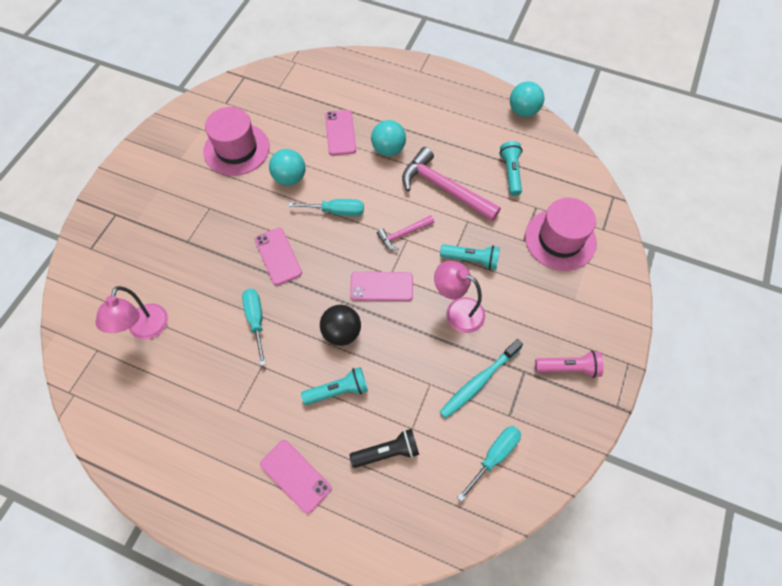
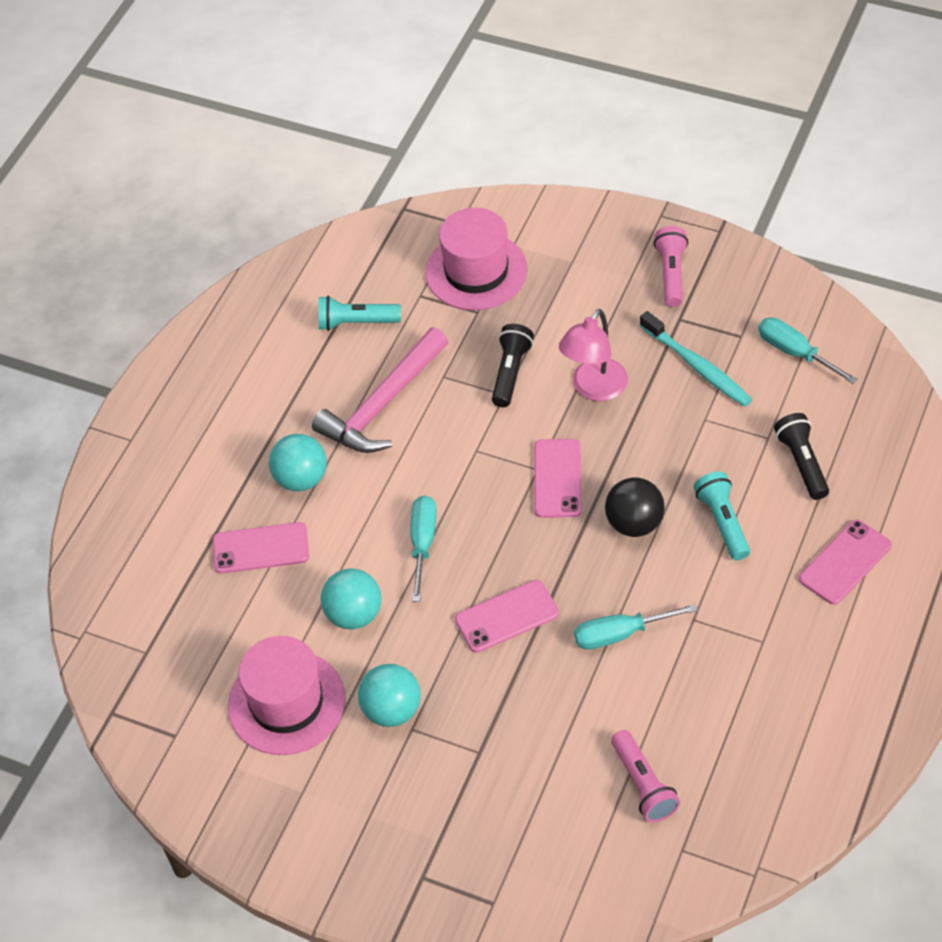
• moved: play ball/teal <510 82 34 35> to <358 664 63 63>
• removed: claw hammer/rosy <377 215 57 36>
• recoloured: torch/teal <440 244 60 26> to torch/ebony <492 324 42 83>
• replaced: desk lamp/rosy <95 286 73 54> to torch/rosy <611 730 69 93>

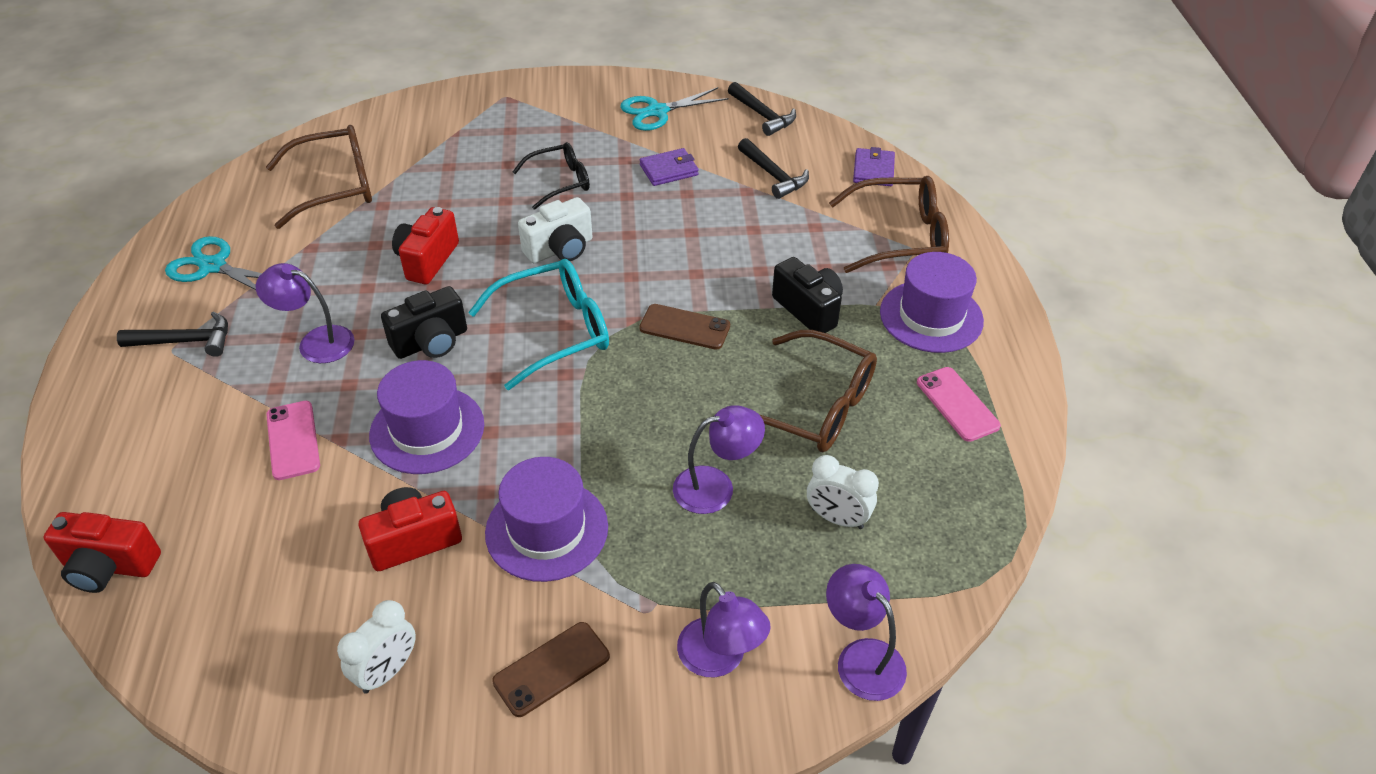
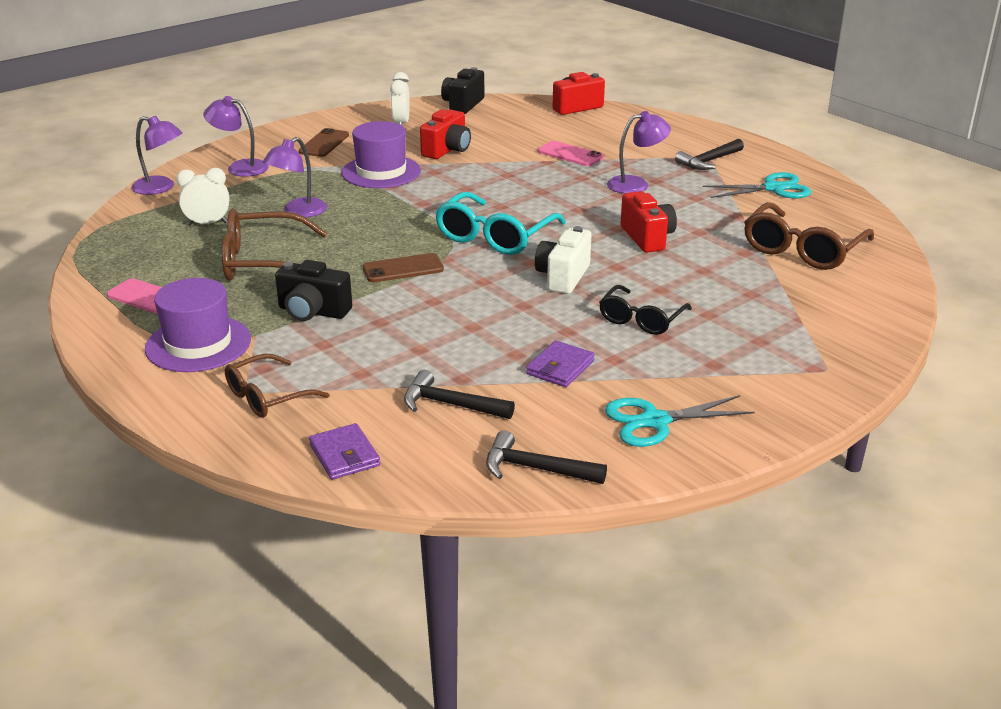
• turned: shears/teal <620 87 109 44> = <605 395 150 52> 135 degrees counterclockwise
• resized: glasses/russet <829 176 120 97> = <225 354 105 64> x0.64
• moved: compact camera/ebony <381 286 86 73> to <441 67 43 47>
• removed: top hat/royal purple <369 360 115 114>

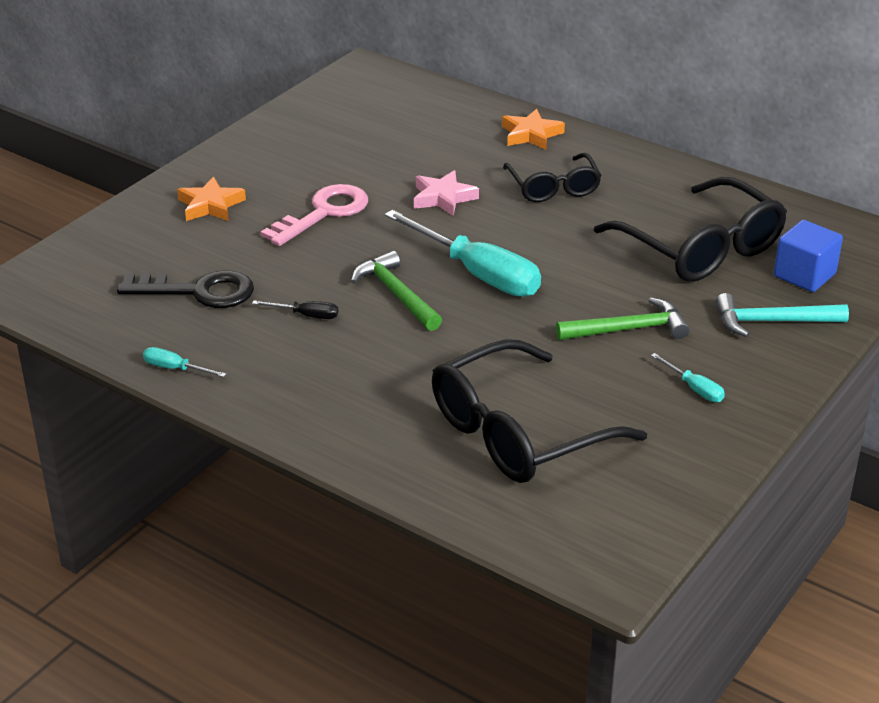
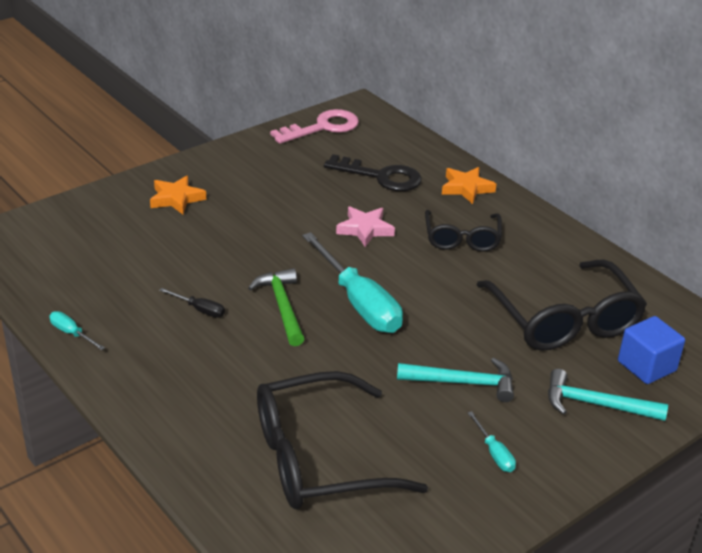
• moved: latchkey/rosy <260 184 108 62> to <270 109 89 35>
• moved: latchkey/ebony <117 270 137 38> to <324 154 98 37>
• recoloured: claw hammer/emerald <556 297 134 43> to claw hammer/teal <397 358 117 44>

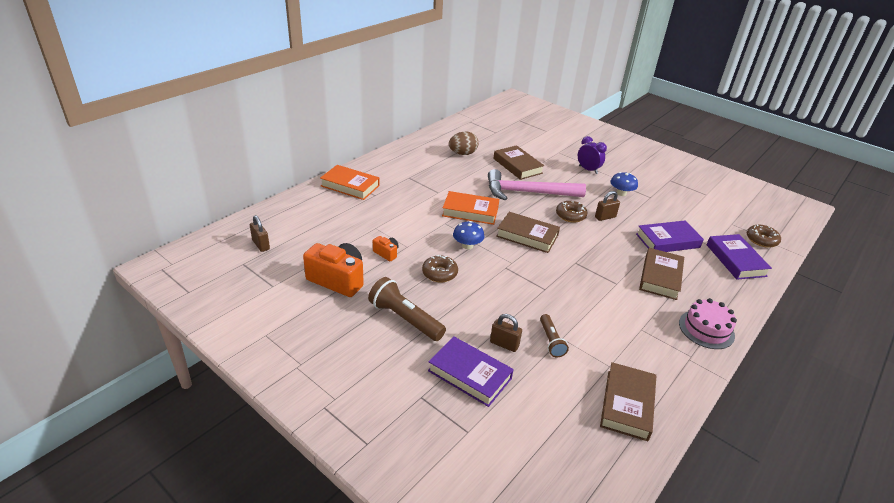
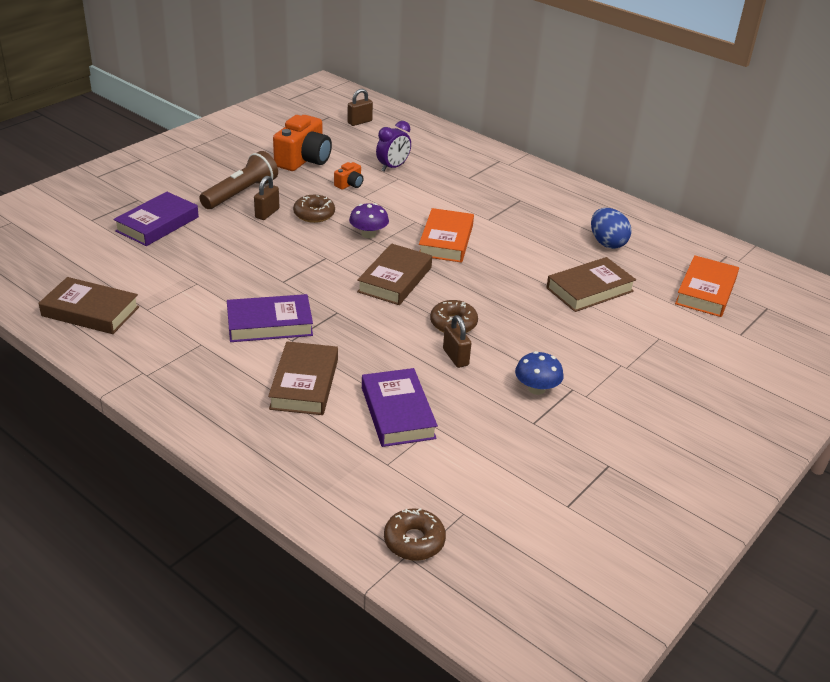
• recoloured: toy egg/russet <449 132 29 23> to toy egg/cobalt <591 208 40 41>
• moved: bedside clock/royal purple <578 136 29 38> to <376 121 35 51>
• moved: hardcover/bright orange <320 165 60 35> to <675 255 64 62>
• removed: claw hammer/rosy <488 169 98 31>
• recoloured: fungus/cobalt <453 221 31 28> to fungus/royal purple <349 203 40 35>
• moved: hardcover/royal purple <707 234 65 46> to <227 294 86 48>
• turned: hardcover/russet <639 248 45 52> = <268 341 70 74> 75 degrees clockwise
• removed: cake/rosy <679 298 58 51>
• moved: lock/russet <490 314 32 38> to <254 176 25 44>
• removed: torch/russet <540 314 29 43>

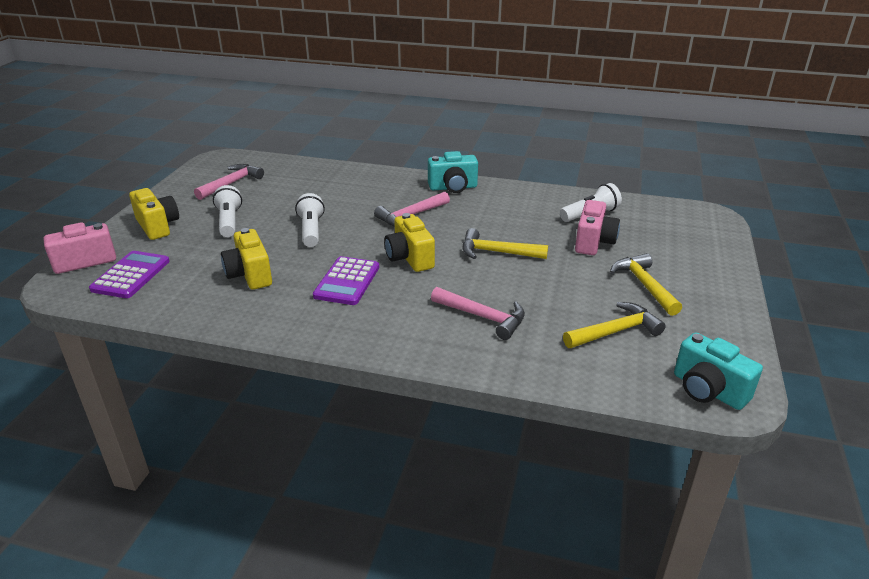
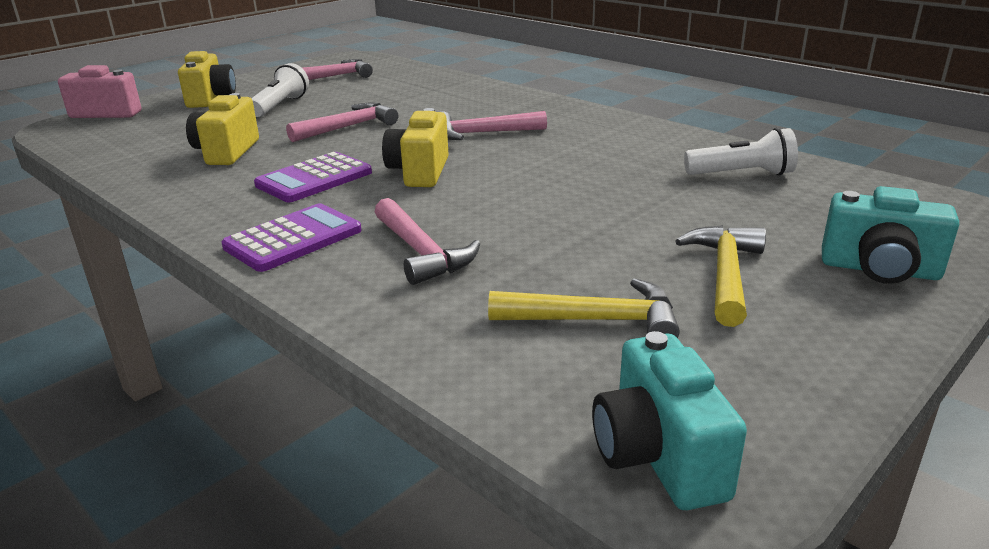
• moved: compact camera/teal <428 151 50 42> to <822 186 137 98>
• replaced: torch/pure white <295 193 30 54> to claw hammer/rosy <286 102 112 40>
• removed: compact camera/rosy <575 200 45 55>
• removed: claw hammer/yellow <463 228 85 31>
• moved: calculator/royal purple <89 251 81 47> to <221 203 141 69>

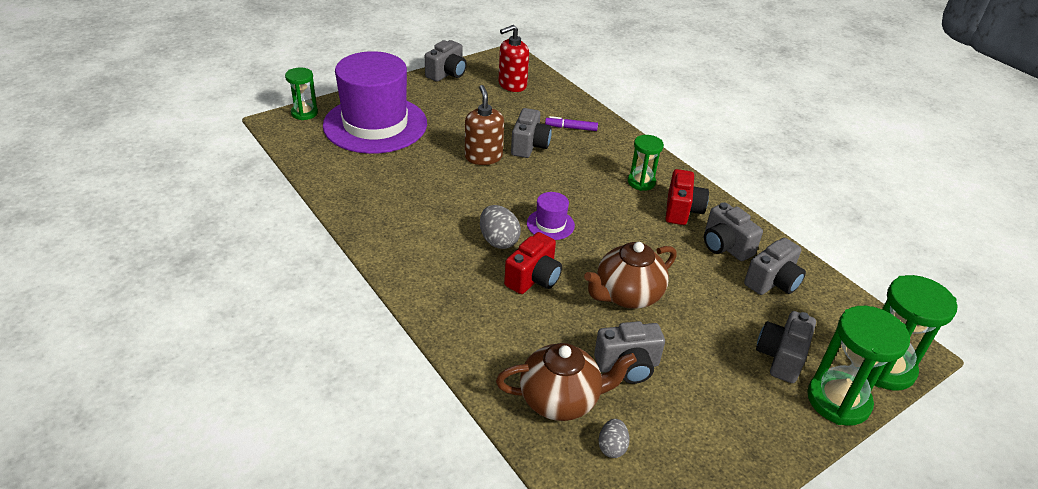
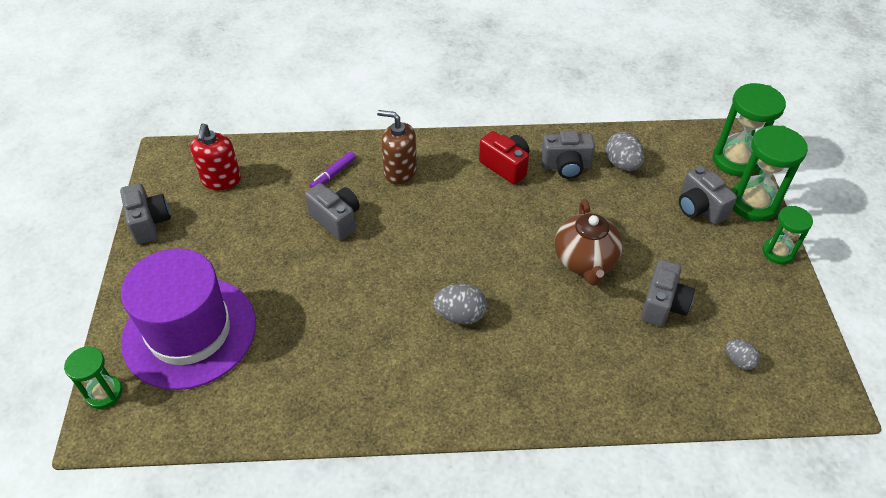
• moved: soap dispenser/russet <465 85 39 80> to <377 110 40 74>
• moved: hourglass/emerald <628 135 36 56> to <762 206 51 58>
• removed: top hat/royal purple <527 192 48 48>
• removed: compact camera/scarlet <504 232 58 62>
• replaced: compact camera/ash-grey <744 238 62 57> to toy egg/ash-grey <606 132 39 39>
• removed: tea pot/russet <496 343 141 78>

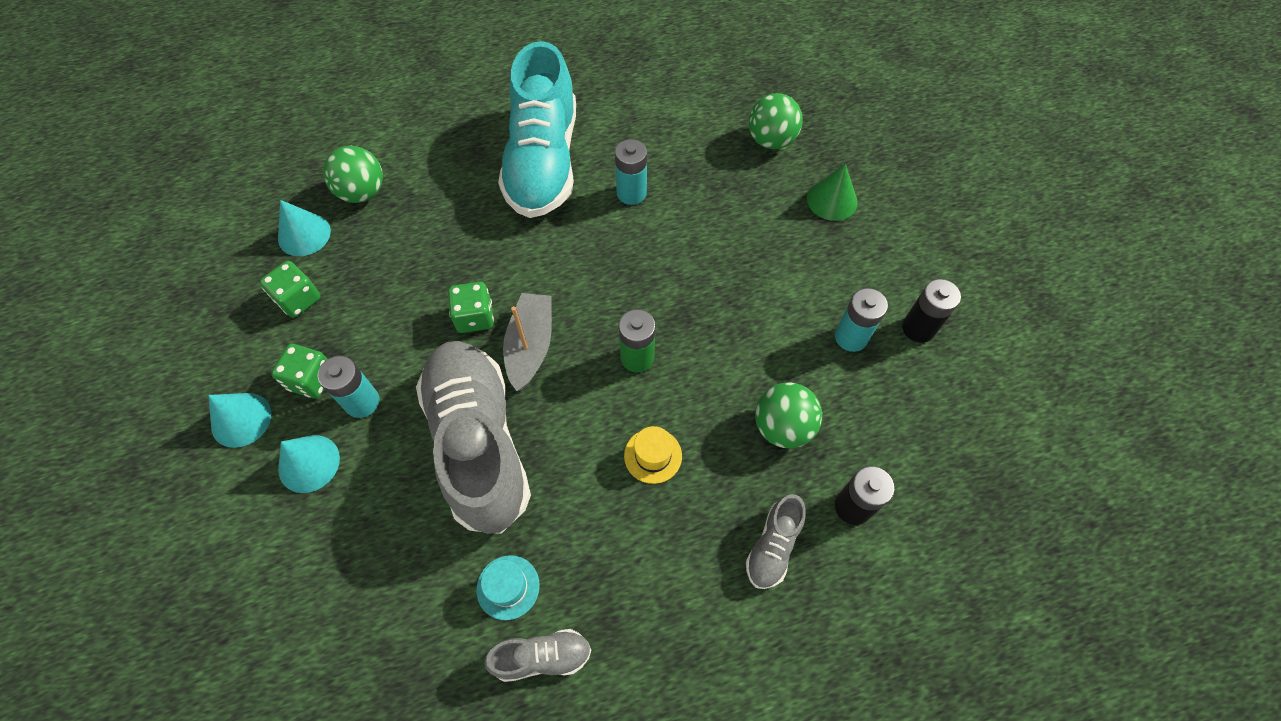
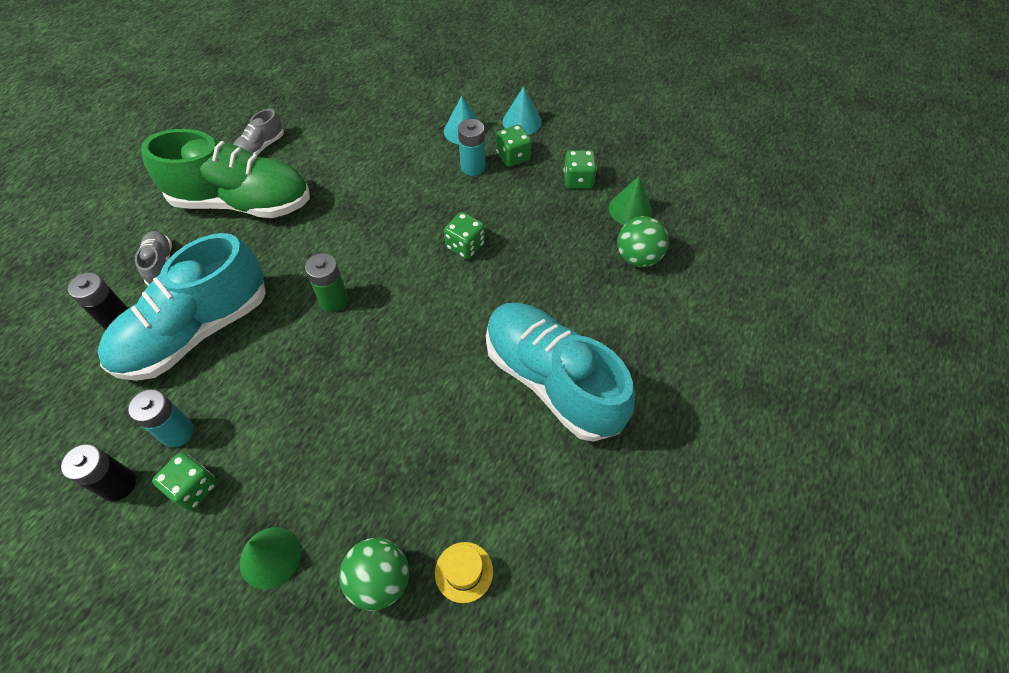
• removed: power cell/teal <615 139 32 66>
• recoloured: solid cone/teal <278 200 53 56> to solid cone/emerald <609 176 43 49>
• removed: sailboat/ash-grey <503 293 49 98>
• removed: sneaker/ash-grey <416 341 115 193>
• replaced: play ball/emerald <755 382 67 66> to sneaker/teal <97 233 169 148>
• moved: top hat/yellow <624 426 58 58> to <435 542 58 61>
• removed: top hat/teal <477 555 63 65>
• added: sneaker/emerald <141 129 169 89>
• added: die/emerald <152 452 65 59>

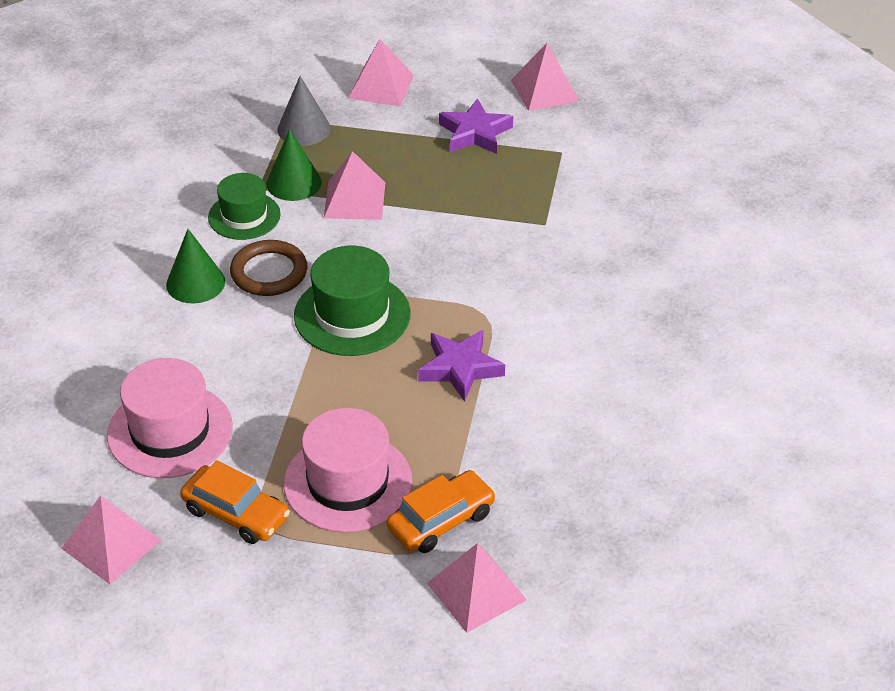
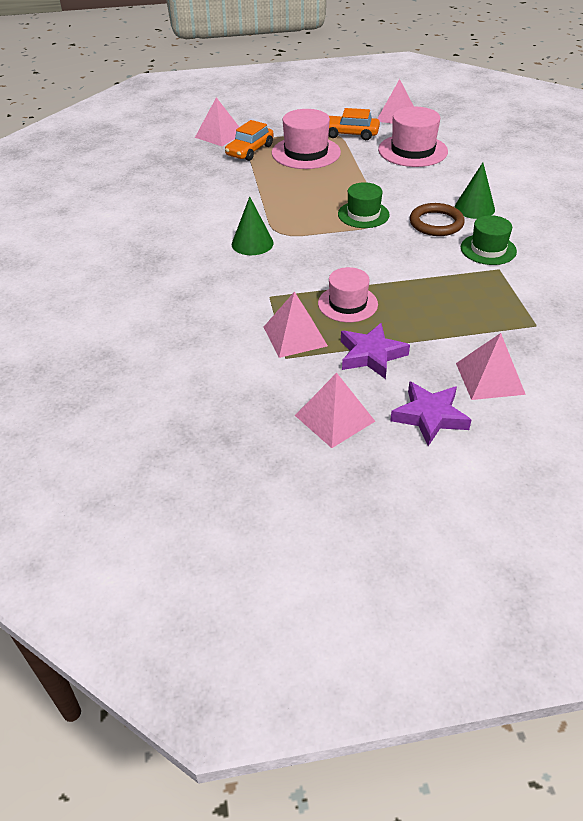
• removed: solid cone/ash-grey <277 76 54 70>
• moved: solid cone/emerald <266 129 56 72> to <232 196 42 59>
• moved: pyramid/rosy <324 151 61 69> to <264 292 64 66>
• resized: top hat/emerald <294 246 117 110> = <338 182 52 46> x0.66
• moved: star shape/royal purple <418 330 87 72> to <390 381 81 65>
• added: top hat/rosy <318 267 60 55>

